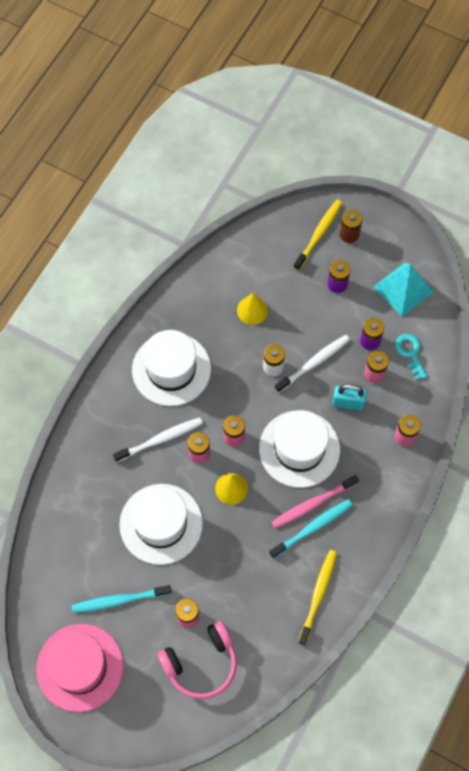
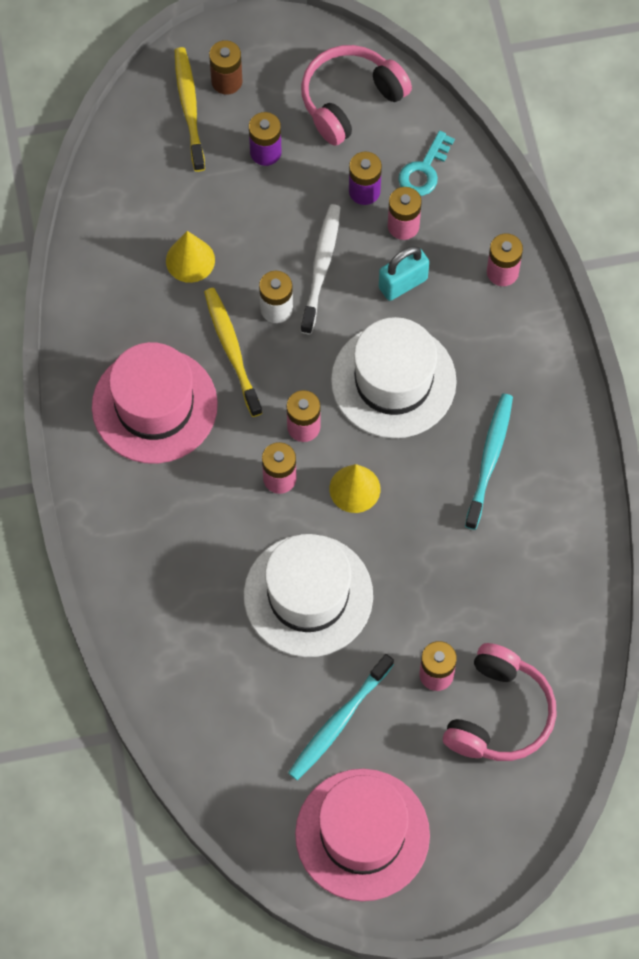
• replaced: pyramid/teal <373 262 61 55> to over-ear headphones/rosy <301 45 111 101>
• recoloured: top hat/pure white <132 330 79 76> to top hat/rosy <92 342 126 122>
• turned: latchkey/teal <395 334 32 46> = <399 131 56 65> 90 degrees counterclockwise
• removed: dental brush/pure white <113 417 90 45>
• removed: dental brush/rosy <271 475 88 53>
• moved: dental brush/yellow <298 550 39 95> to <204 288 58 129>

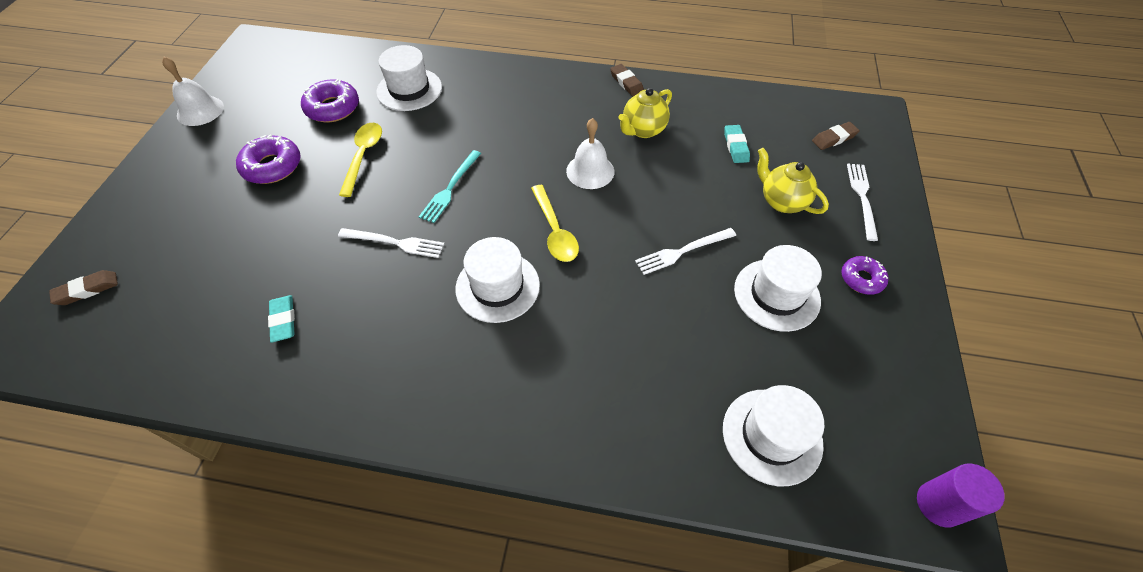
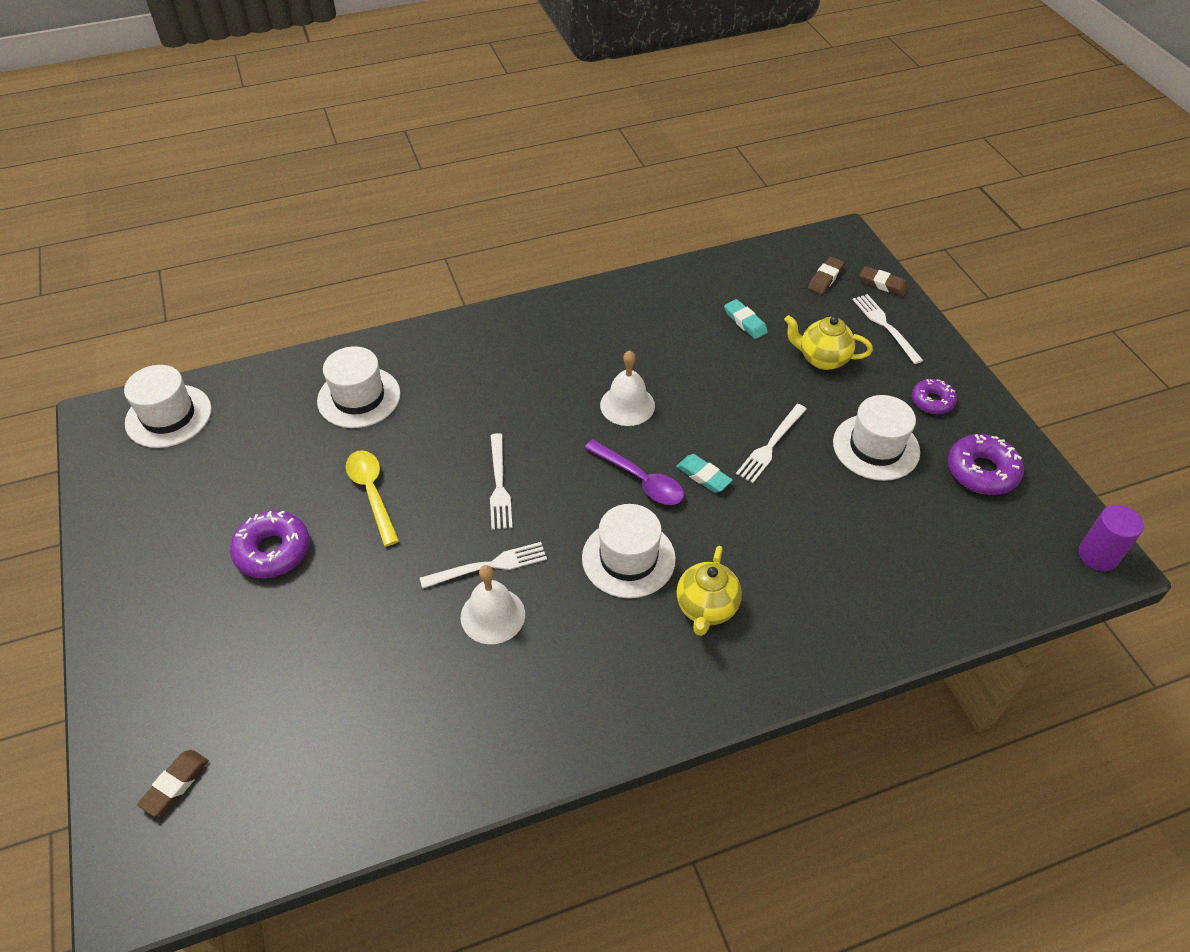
• moved: school bell/pure white <162 57 62 69> to <461 565 64 79>
• moved: pencil eraser/russet <610 64 34 32> to <860 266 49 31>
• moved: doughnut/royal purple <301 79 58 43> to <948 434 76 61>
• moved: tea pot/yellow <618 88 54 50> to <676 546 66 90>
• recoloured: dinner fork/teal <419 150 62 73> to dinner fork/pure white <490 433 23 97>
• recoloured: teaspoon/yellow <531 185 48 77> to teaspoon/royal purple <584 440 100 65>
• moved: pencil eraser/teal <268 295 27 48> to <676 454 57 39>
• moved: top hat/pure white <723 385 102 101> to <124 365 88 83>

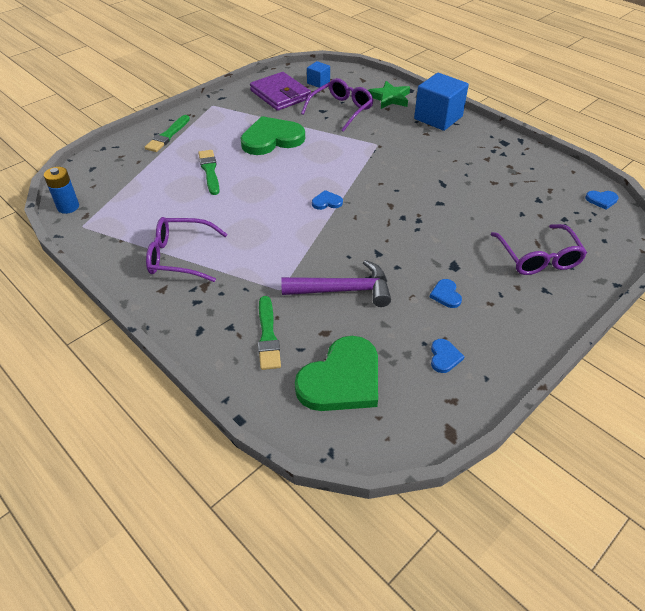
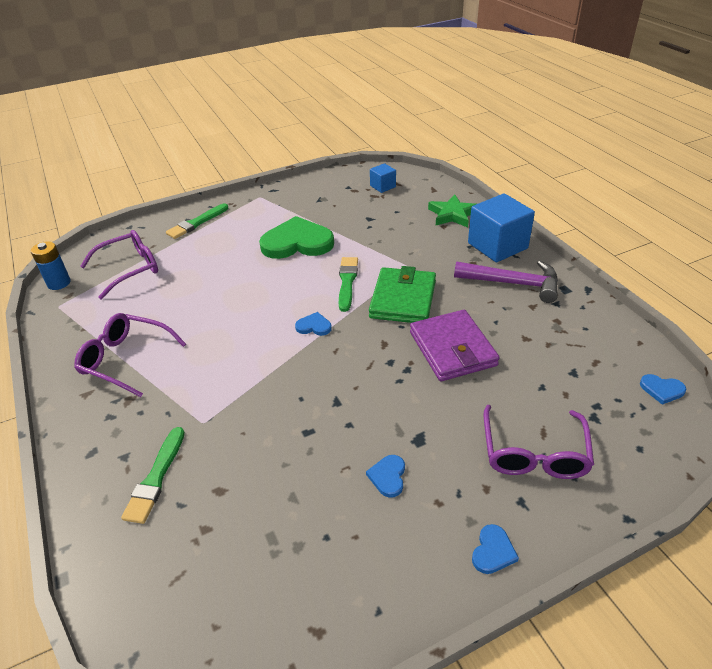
• moved: card wallet/royal purple <250 72 61 39> to <410 310 90 71>
• moved: glasses/royal purple <301 78 73 54> to <80 230 78 69>
• moved: paint brush/emerald <198 150 22 45> to <339 257 19 55>
• moved: claw hammer/royal purple <281 260 110 47> to <454 261 104 42>
• removed: heart/emerald <295 336 83 75>
• moved: heart/cobalt <431 339 34 34> to <472 524 47 50>
• added: card wallet/emerald <369 266 67 57>

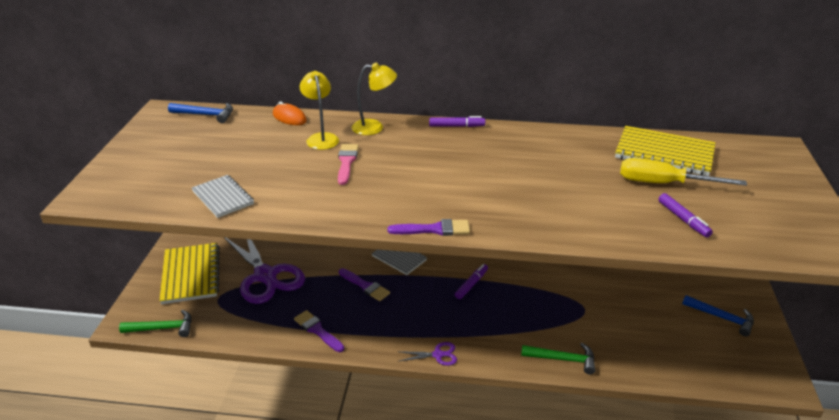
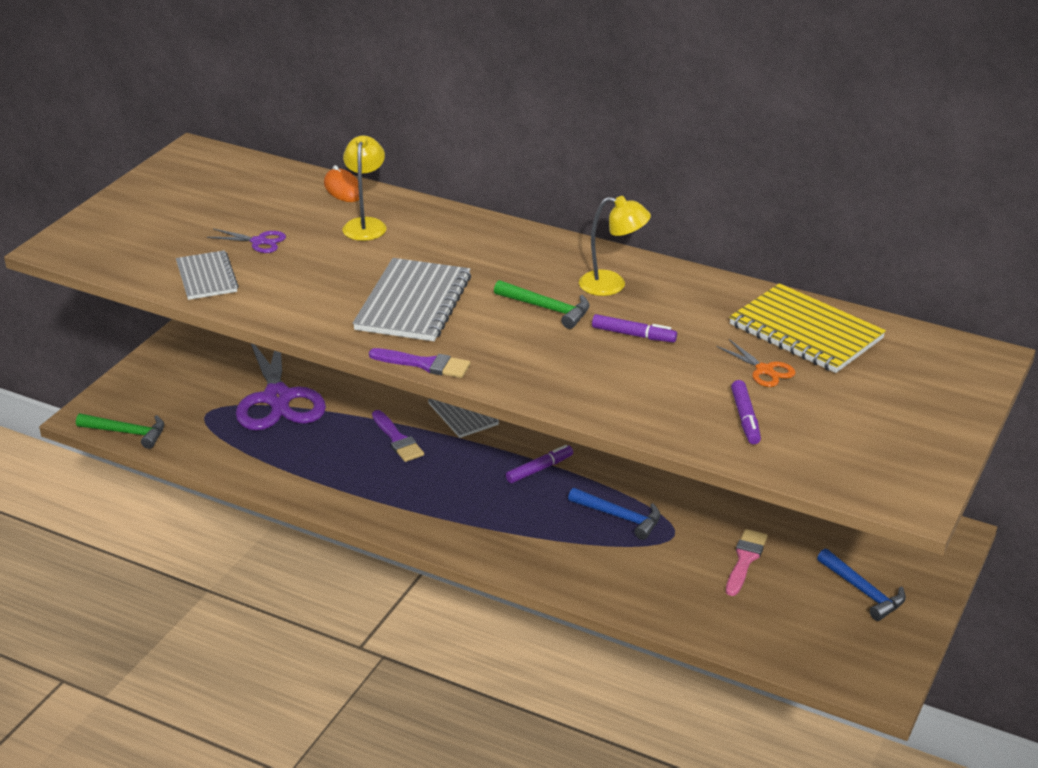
• moved: desk lamp/yellow <352 63 45 72> to <579 196 72 100>
• moved: claw hammer/cobalt <168 103 65 20> to <568 488 92 52>
• moved: marker pen/royal purple <429 116 56 11> to <592 314 85 29>
• moved: paint brush/rosy <338 144 21 41> to <726 529 42 67>
• replaced: flat screwdriver/yellow <620 158 127 28> to shears/bright orange <717 339 79 48>
• removed: notepad/yellow <159 243 61 61>
• removed: paint brush/royal purple <294 310 50 42>
• moved: shears/royal purple <397 342 60 24> to <207 228 79 25>
• moved: claw hammer/emerald <521 343 74 32> to <494 280 96 49>
• added: notepad/ash-grey <353 258 118 83>

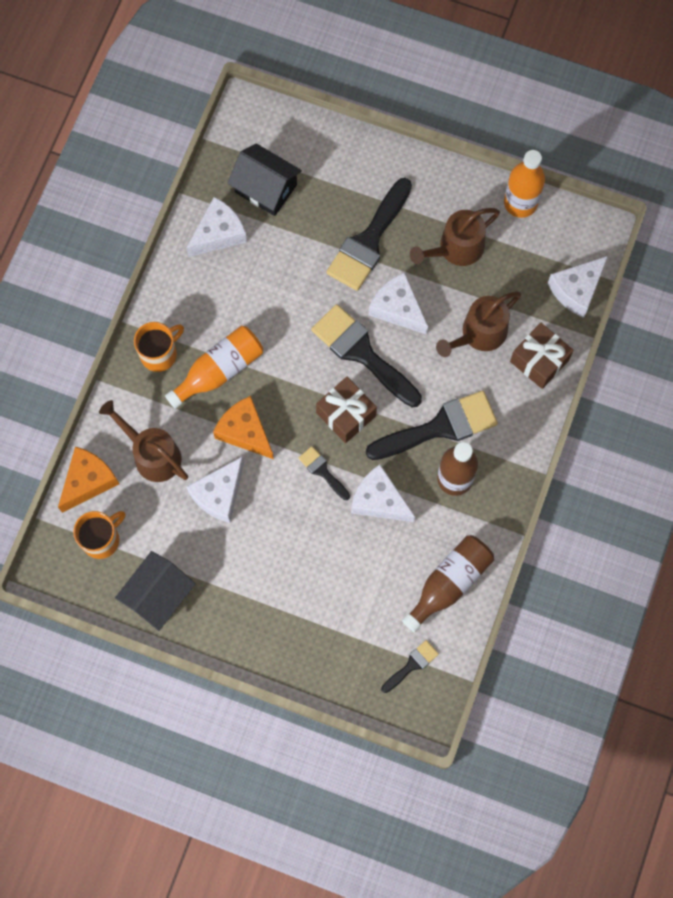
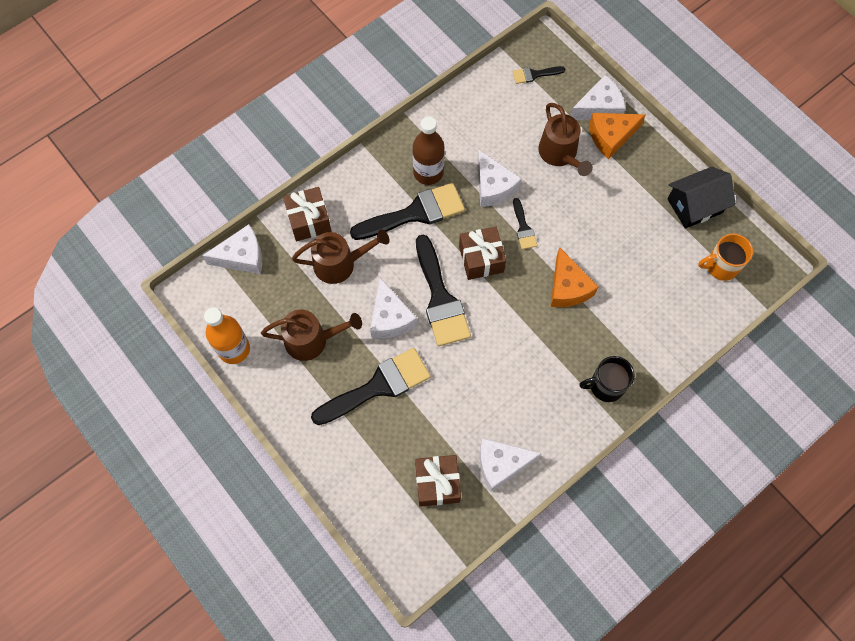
• replaced: cottage/ebony <227 143 75 73> to wrapped gift/russet <415 455 46 52>
• recoloured: coffee mug/bright orange <134 322 50 50> to coffee mug/ebony <579 356 56 46>
• removed: drink bottle/bright orange <165 326 98 83>
• turned: paint brush/ebony <366 391 132 69> = <350 183 115 57> 150 degrees clockwise
• moved: watering pot/russet <99 400 89 82> to <538 103 55 73>
• moved: piece of cheese/bright orange <58 447 61 66> to <589 113 57 46>
• moved: piece of cheese/pure white <186 456 58 67> to <571 75 55 45>
• removed: drink bottle/russet <402 535 92 97>

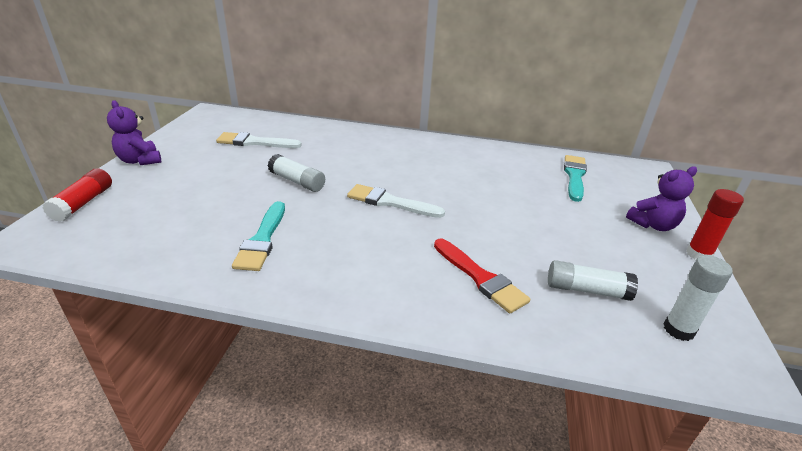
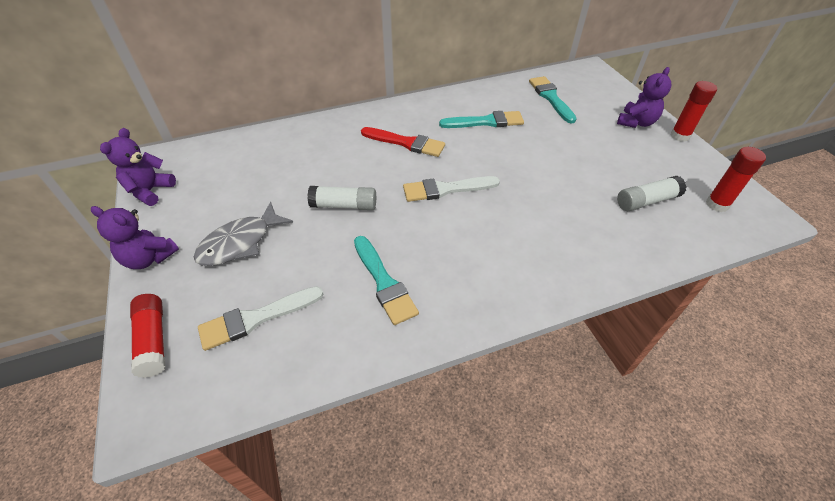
• moved: paint brush/pure white <216 132 86 16> to <198 286 126 65>
• moved: paint brush/scarlet <434 238 96 75> to <361 127 84 30>
• recoloured: stick of glue/pure white <664 255 69 86> to stick of glue/scarlet <706 147 60 65>
• added: paint brush/teal <439 111 85 17>
• added: teddy bear/royal purple <100 128 76 78>
• added: fish figure/ash-grey <194 202 99 64>

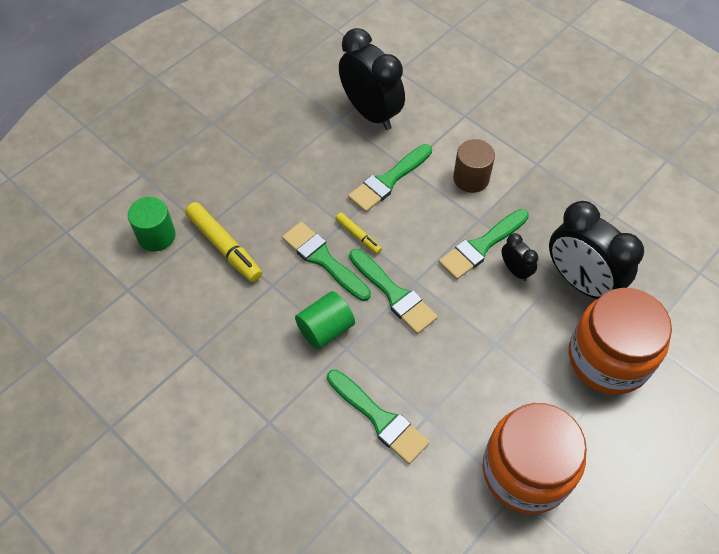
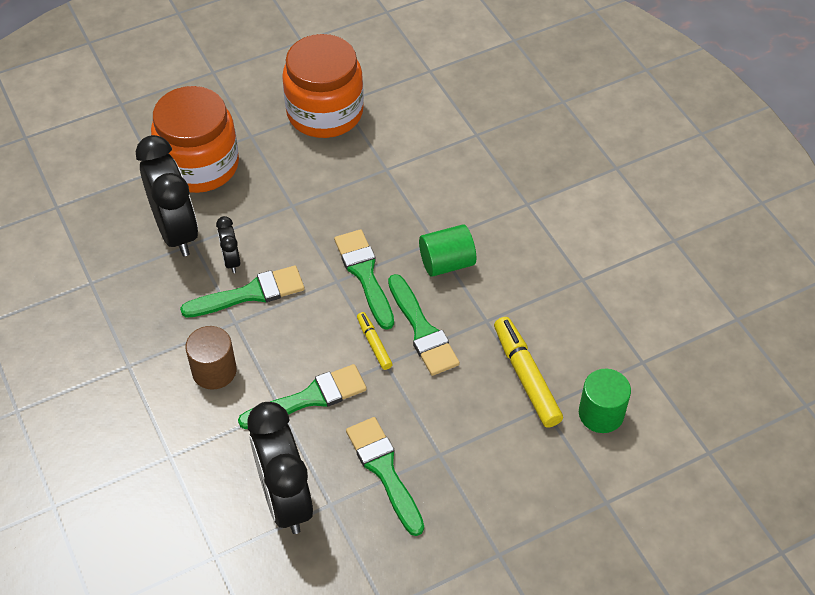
• moved: paint brush/emerald <327 370 102 94> to <346 417 78 119>

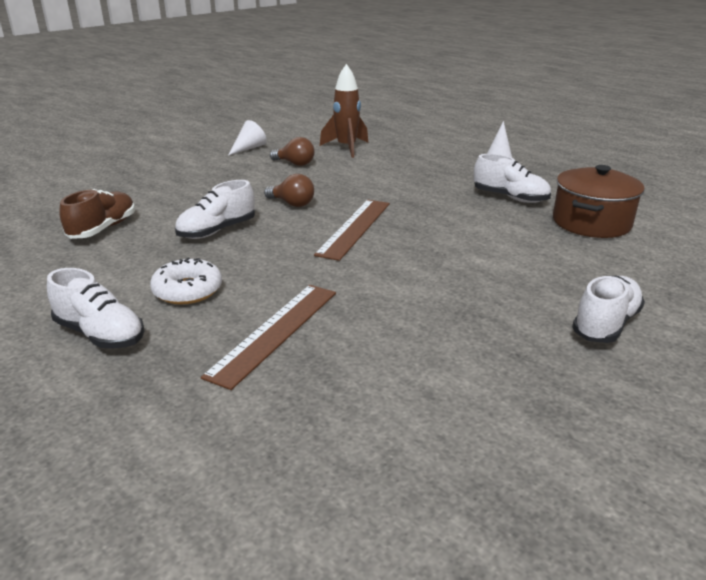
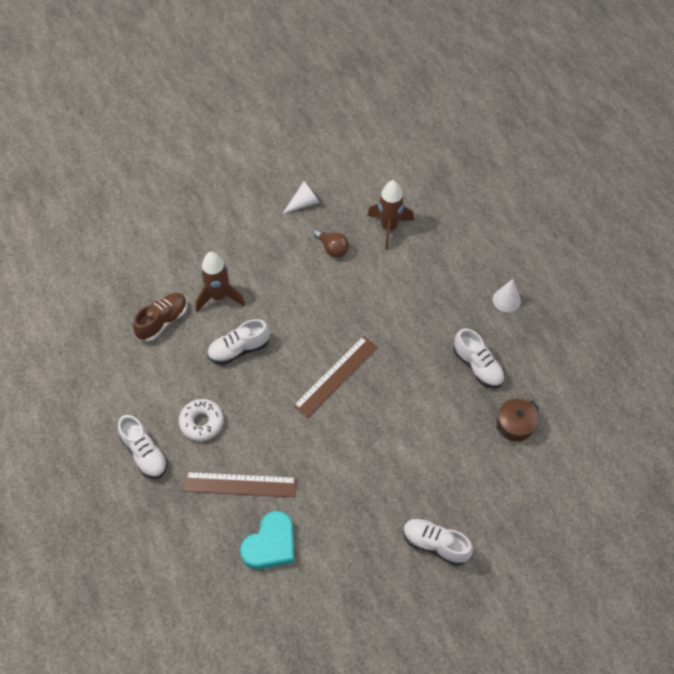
• resized: cooking pot/russet <553 165 92 73> = <496 399 43 43> x0.62
• removed: light bulb/russet <264 174 50 33>
• turned: sneaker/pure white <572 276 73 67> = <403 518 70 48> 120 degrees counterclockwise
• turned: measuring stick/russet <201 285 135 105> = <183 472 114 25> 45 degrees clockwise
• added: spaceship/russet <195 252 50 60>
• added: heart/teal <240 511 54 58>

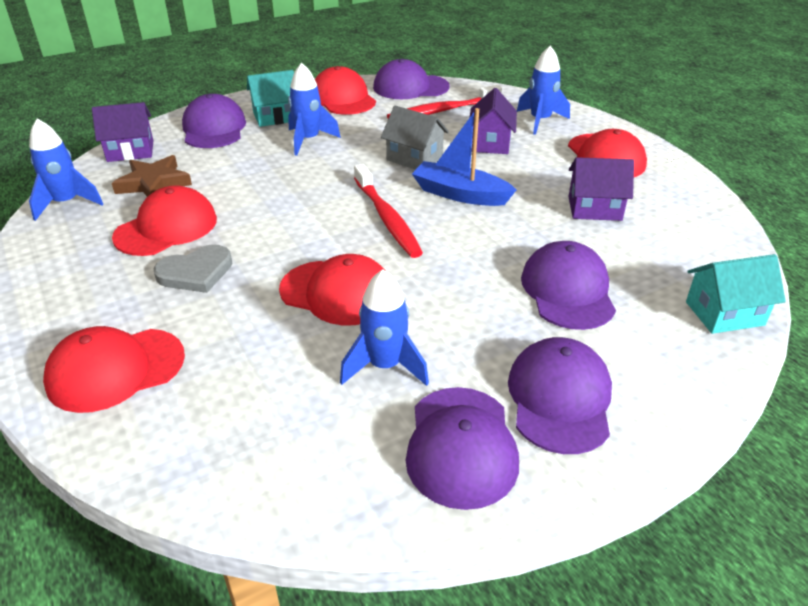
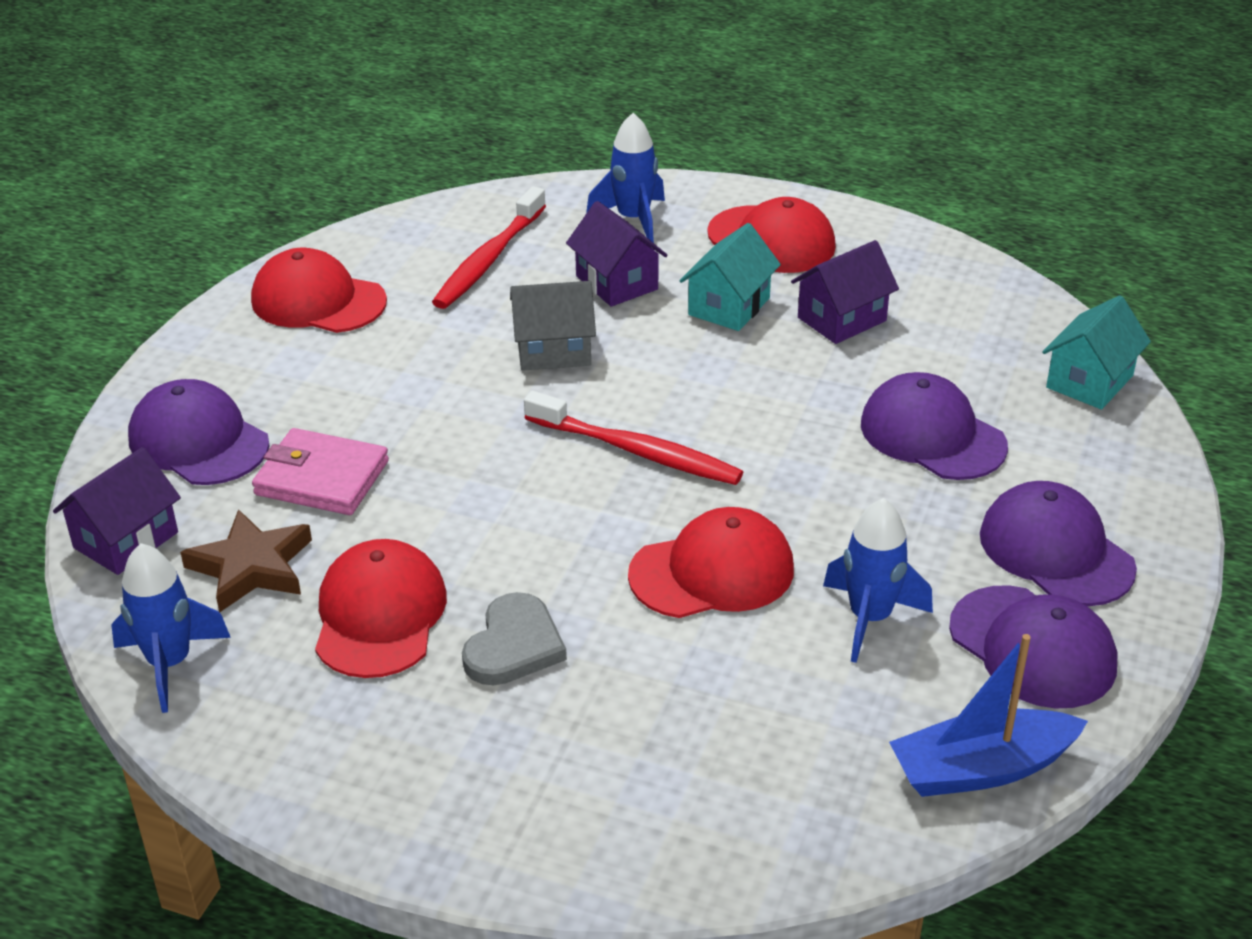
• removed: peaked cap/royal purple <373 59 77 40>
• removed: spaceship/cobalt <288 62 53 94>
• moved: cottage/teal <247 70 47 57> to <679 223 102 108>
• moved: sailboat/cobalt <412 108 104 98> to <889 634 199 163>
• removed: peaked cap/scarlet <43 326 142 87>
• added: card wallet/rosy <252 428 137 87>

